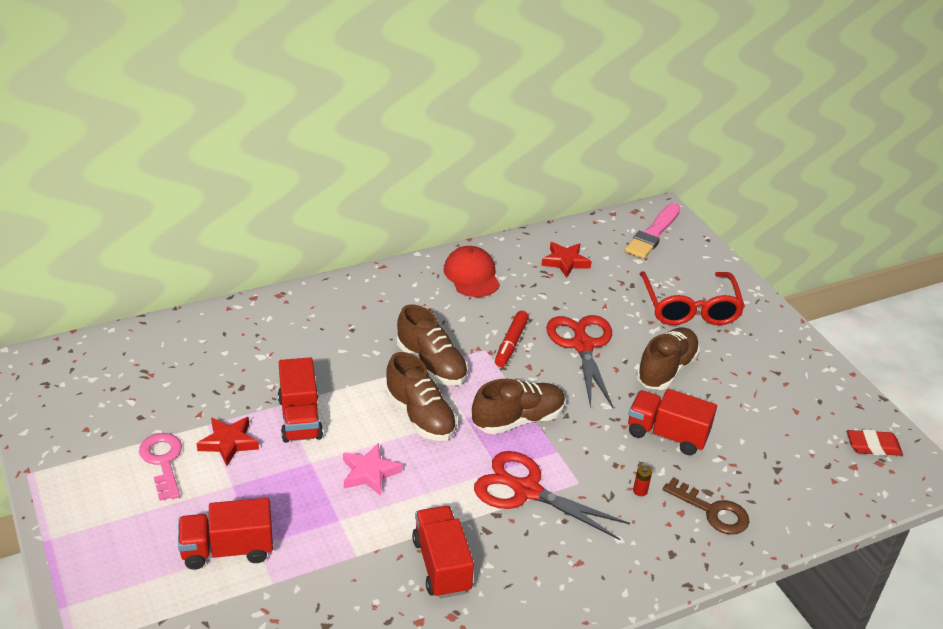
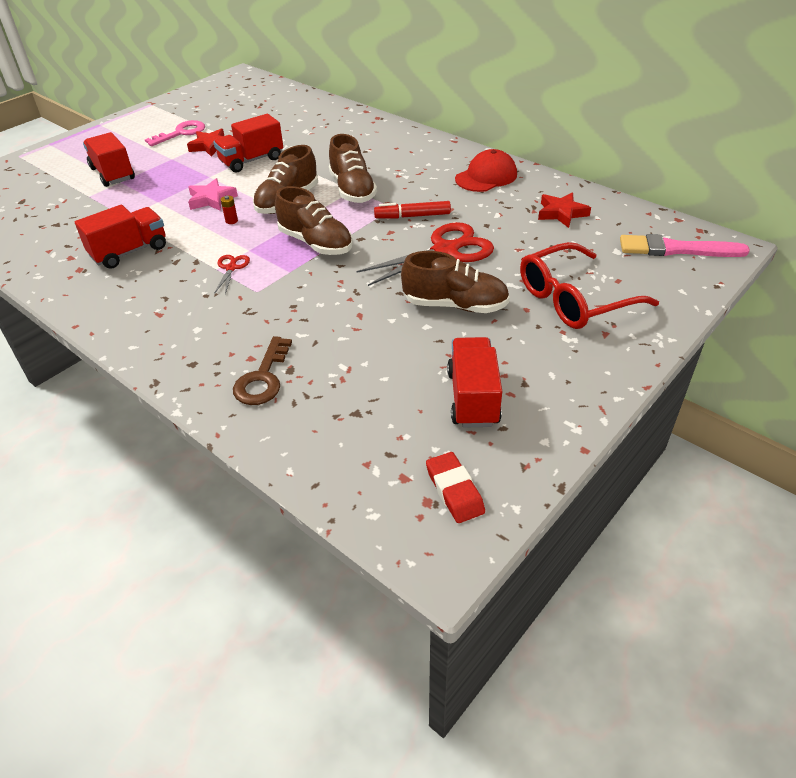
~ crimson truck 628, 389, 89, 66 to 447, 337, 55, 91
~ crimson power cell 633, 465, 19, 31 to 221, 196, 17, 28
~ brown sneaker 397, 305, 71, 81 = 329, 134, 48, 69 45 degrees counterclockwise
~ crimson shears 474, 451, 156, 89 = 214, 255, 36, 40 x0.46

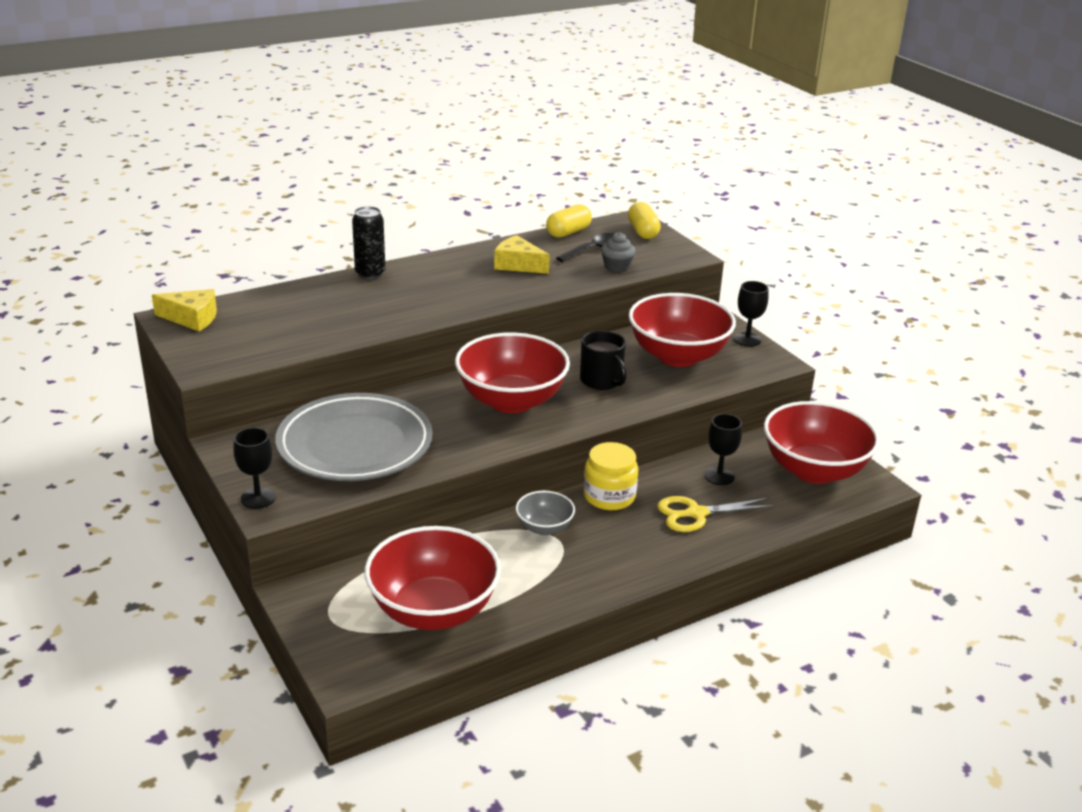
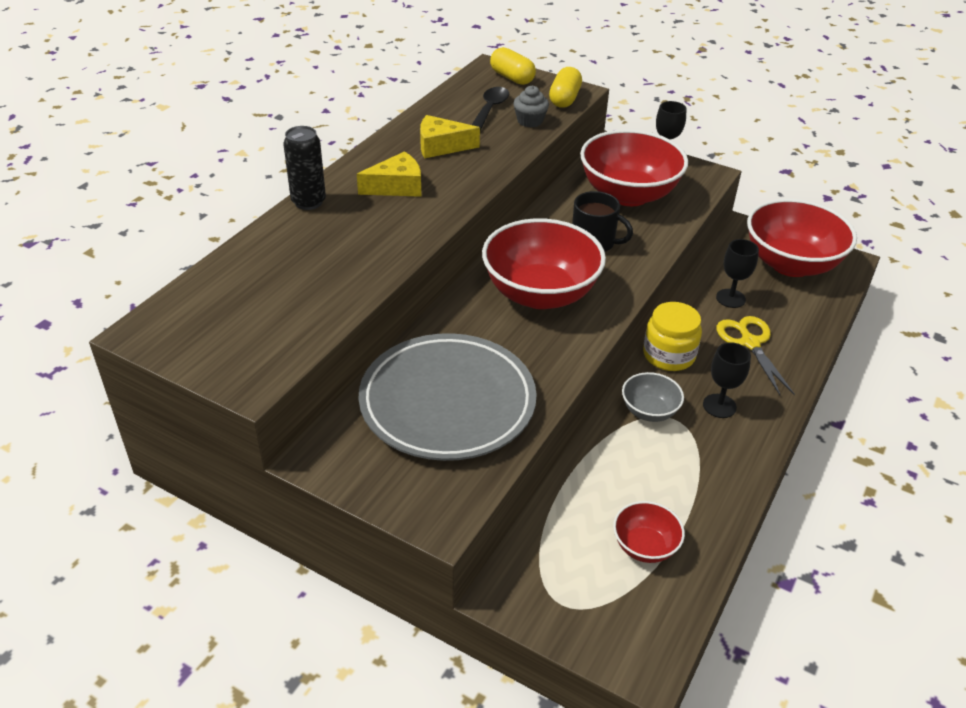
~ golden piece of cheese 152, 289, 65, 42 to 357, 151, 64, 46
~ ebony chalice 233, 428, 43, 81 to 703, 342, 48, 76
~ golden pill 546, 204, 46, 34 to 549, 67, 33, 41
~ golden shears 657, 496, 118, 36 = 717, 316, 78, 80 120 degrees clockwise
~ crimson deep dish 365, 526, 136, 104 = 613, 501, 72, 62 x0.49

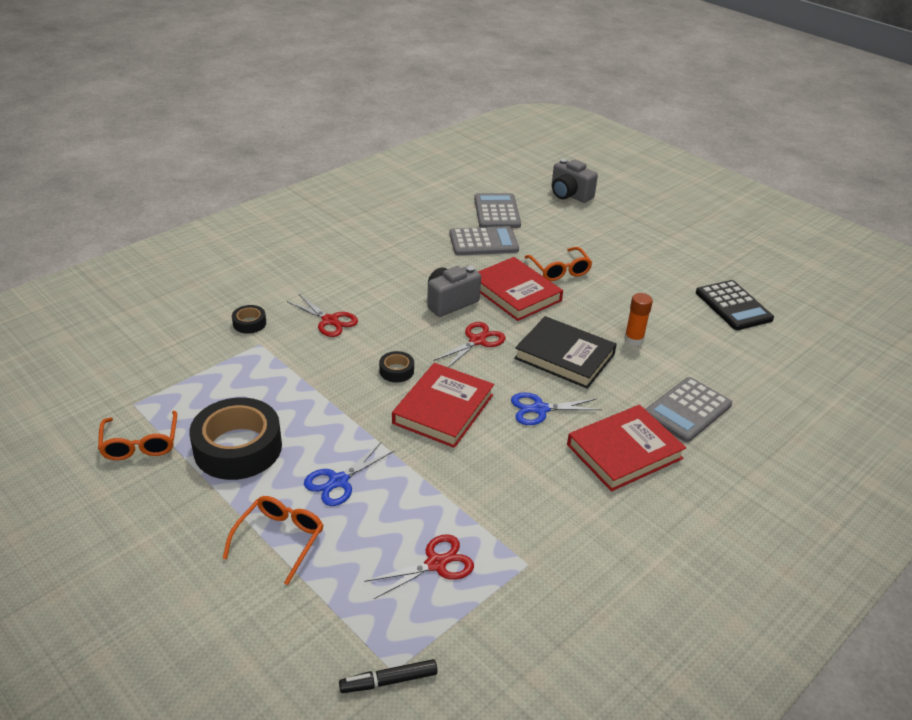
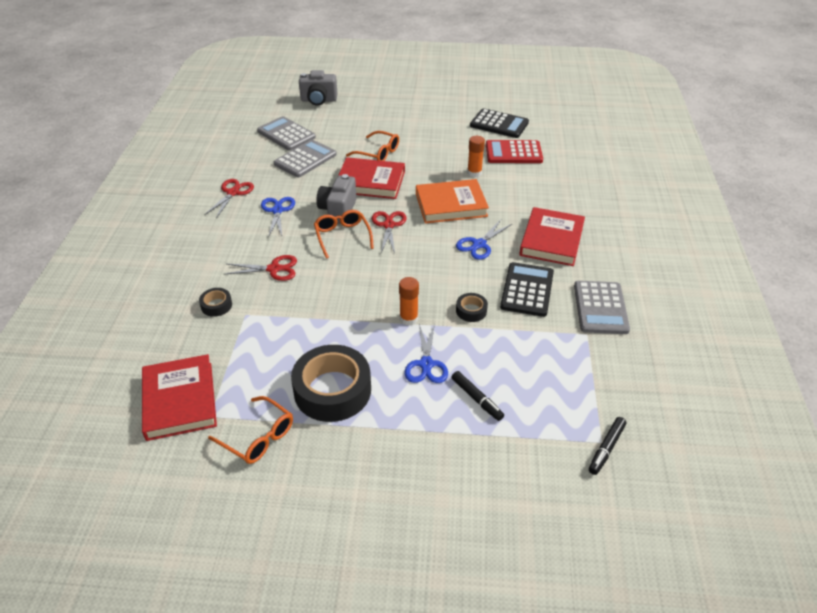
+ blue shears 261, 197, 34, 41
+ orange glue 399, 277, 20, 49
+ ebony felt pen 452, 371, 52, 50
+ crimson pocket calculator 486, 140, 57, 23
+ ebony pocket calculator 500, 262, 54, 55
~ orange eyeglasses 223, 496, 101, 89 to 314, 210, 60, 49
~ crimson shears 364, 534, 110, 65 to 204, 179, 50, 39
~ ebony tape 379, 351, 35, 31 to 456, 293, 32, 29
~ crimson hardcover 392, 363, 102, 85 to 142, 354, 75, 87
~ ash-grey pocket calculator 645, 377, 87, 65 to 574, 281, 56, 53
~ ebony hardcover 514, 316, 103, 73 to orange hardcover 416, 179, 73, 44

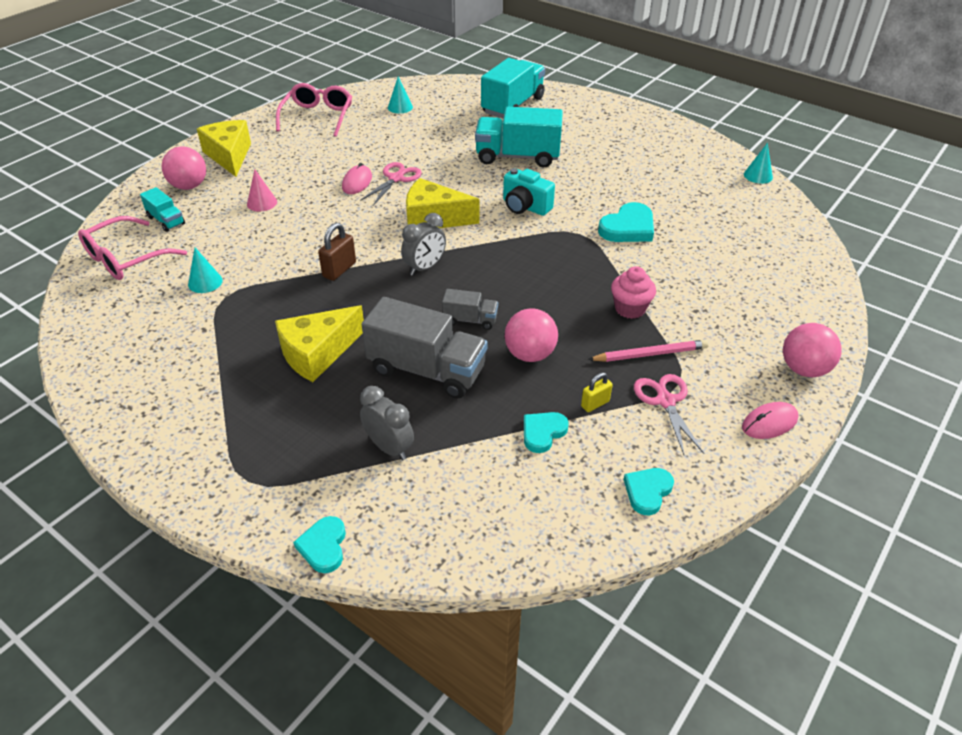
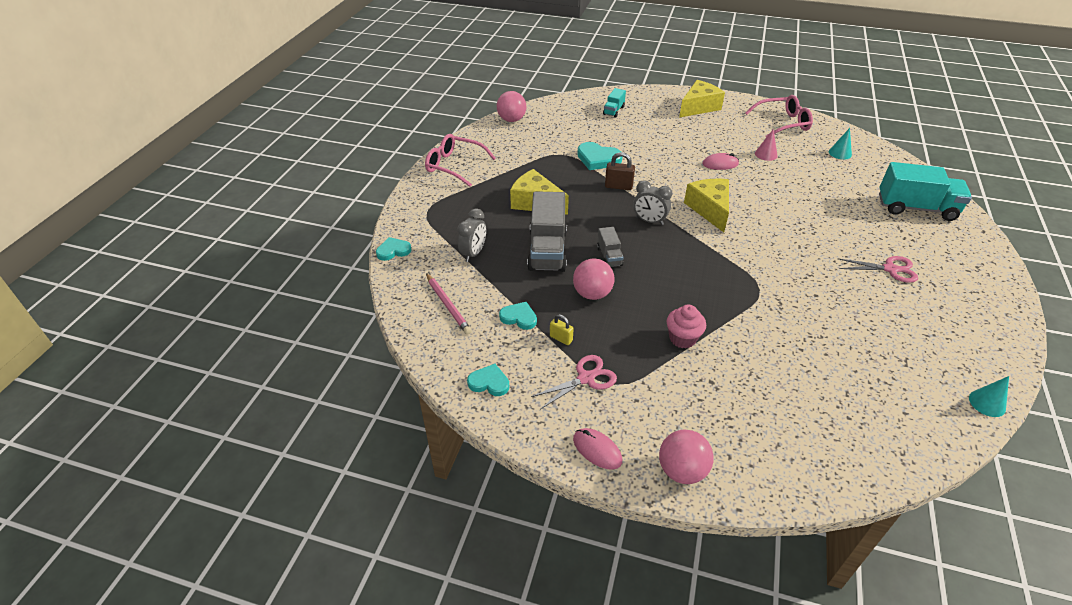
- turquoise cone 188, 248, 35, 45
- turquoise truck 475, 107, 88, 61
- turquoise camera 503, 168, 52, 48
~ pink eyeglasses 78, 216, 109, 64 to 425, 134, 71, 53
~ pink ball 161, 146, 45, 44 to 497, 91, 29, 31
~ pink cone 247, 169, 30, 42 to 755, 129, 23, 32
~ pink shears 360, 162, 62, 43 to 837, 256, 81, 27
~ pink pencil 588, 339, 121, 23 to 426, 273, 46, 62
~ turquoise heart 598, 202, 56, 40 to 577, 142, 45, 28

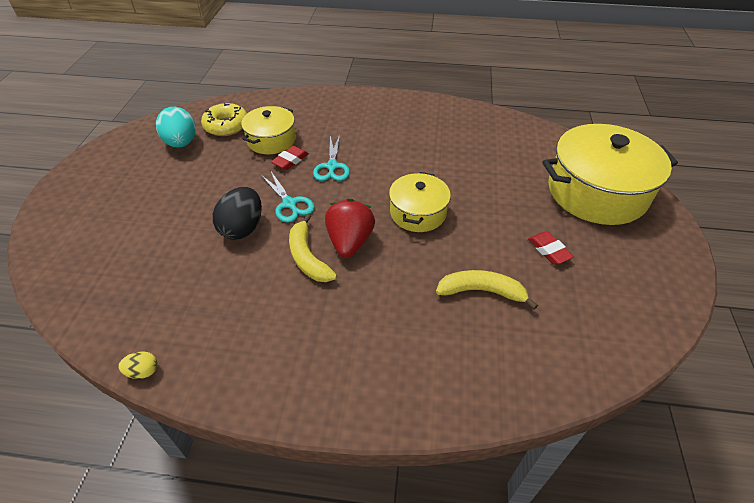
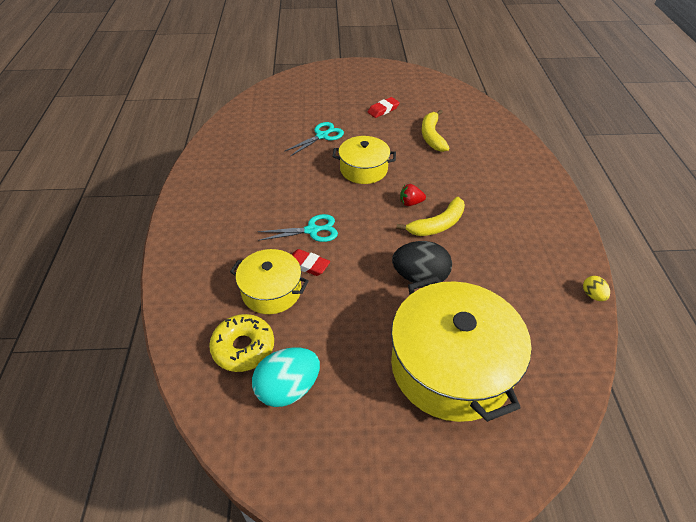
~ turquoise shears 261, 170, 54, 53 to 284, 122, 60, 34
~ golden stockpot 542, 124, 136, 101 to 391, 276, 140, 146
~ crimson strawberry 325, 198, 50, 60 = 400, 184, 26, 22 x0.52

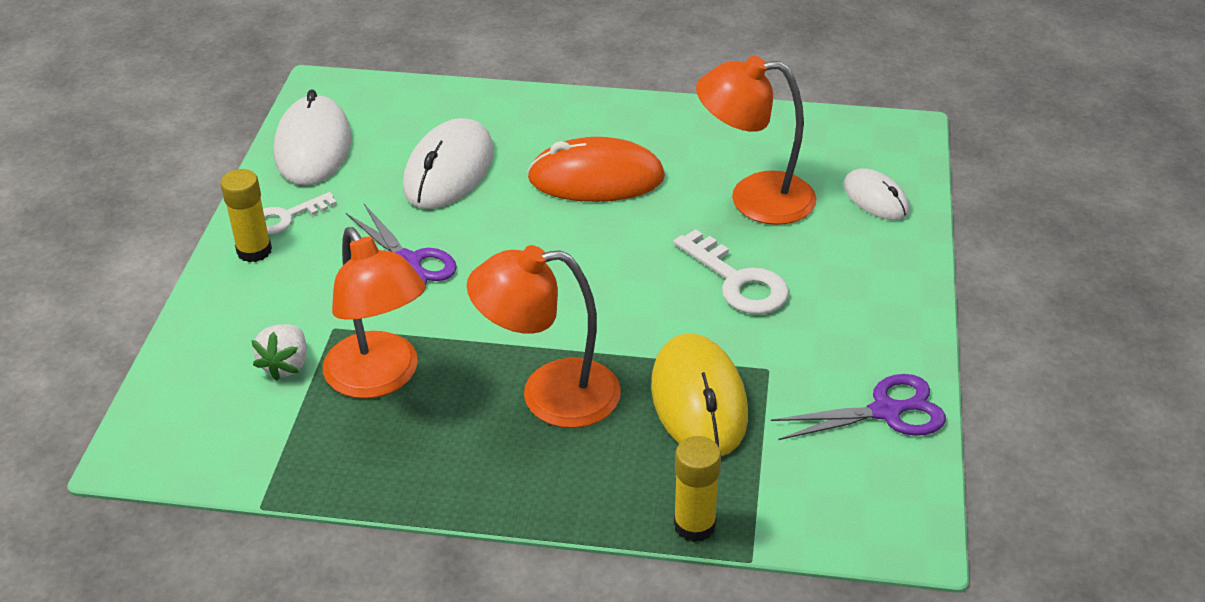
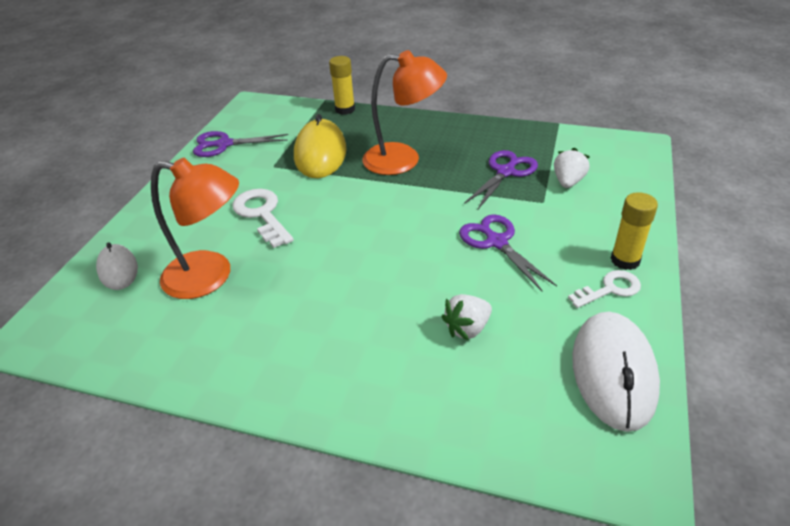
- orange PC mouse 527, 137, 138, 65
~ orange reading lamp 323, 227, 103, 172 to royal purple shears 464, 150, 74, 59
~ snow-white PC mouse 403, 118, 91, 91 to snow-white strawberry 442, 294, 50, 47

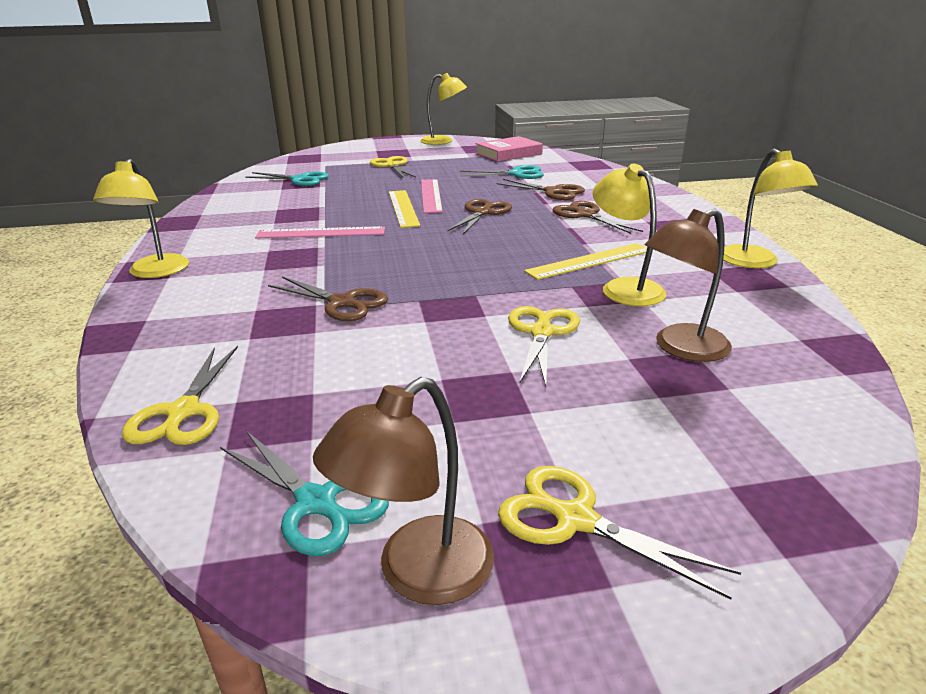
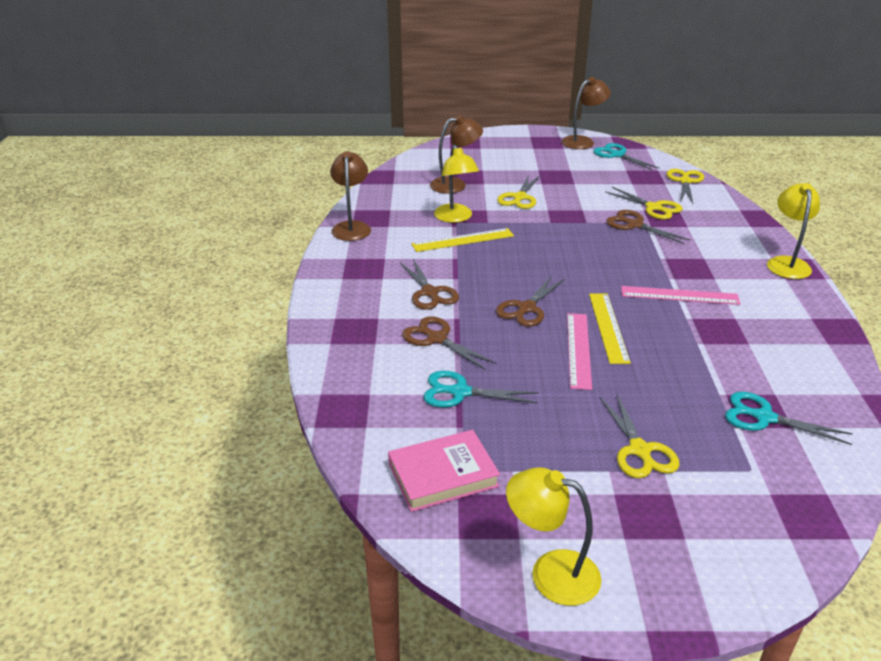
~ golden shears 498, 466, 243, 134 to 605, 187, 78, 33
~ golden reading lamp 723, 149, 95, 119 to brown reading lamp 330, 151, 41, 90

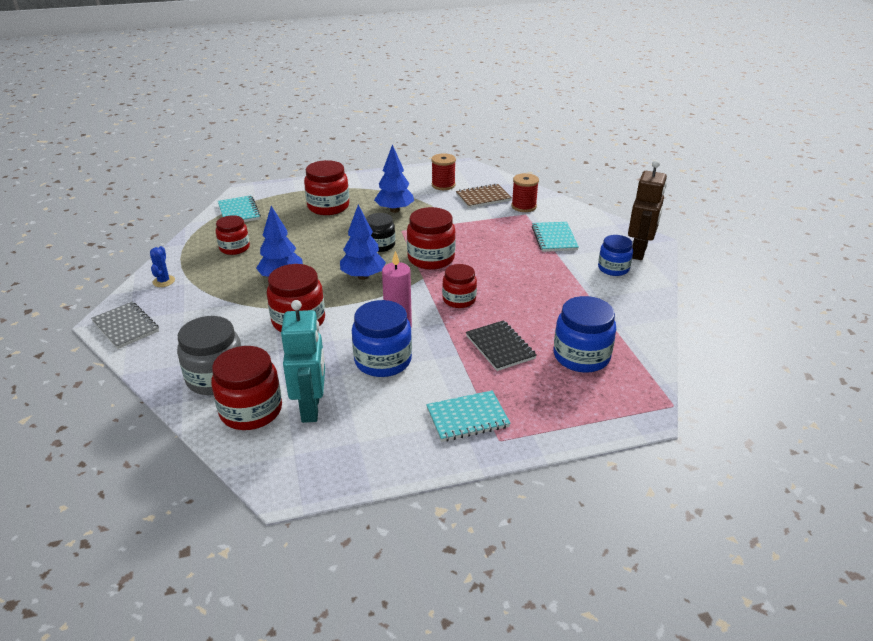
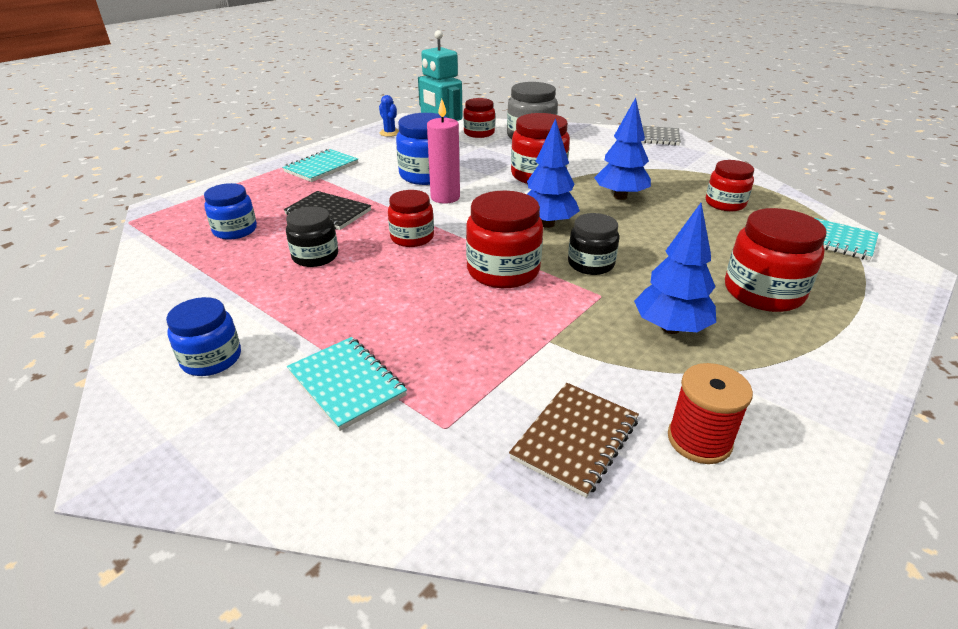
- crimson bobbin 511, 173, 28, 39
- brown toy robot 628, 160, 39, 100
+ ebony jam jar 286, 206, 52, 61
~ blue saguaro cactus 150, 246, 25, 41 to 379, 95, 20, 42
~ crimson jam jar 211, 346, 71, 84 = 463, 98, 32, 40 x0.65
~ blue jam jar 554, 296, 62, 77 = 204, 183, 53, 57 x0.65

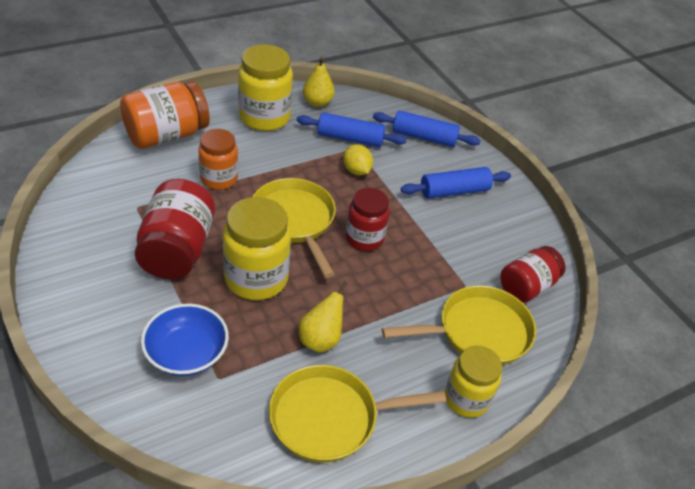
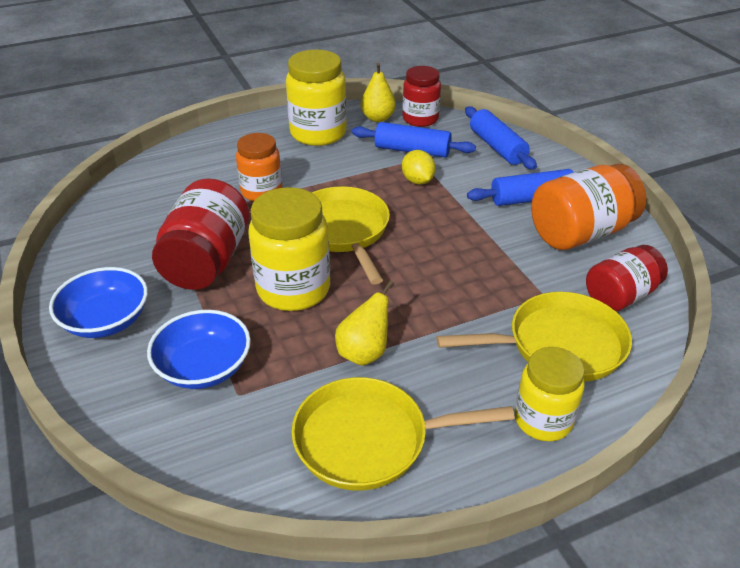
+ blue deep dish 49, 267, 99, 71
~ orange jam jar 120, 81, 90, 68 to 531, 164, 115, 86
~ crimson jam jar 346, 188, 44, 63 to 402, 66, 39, 61
~ blue pastry roller 373, 110, 108, 37 = 465, 107, 72, 63 45 degrees clockwise

